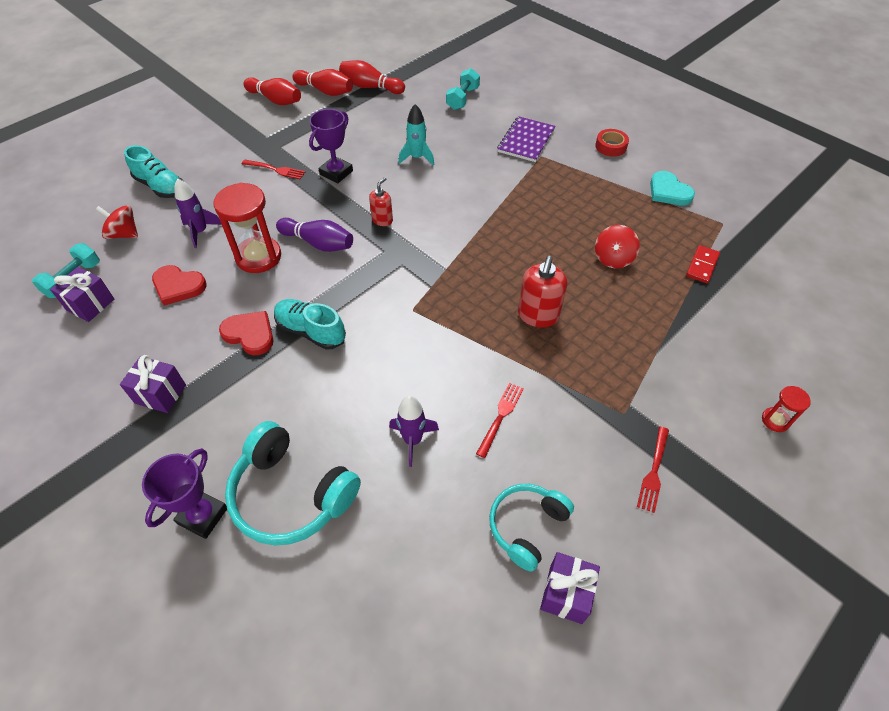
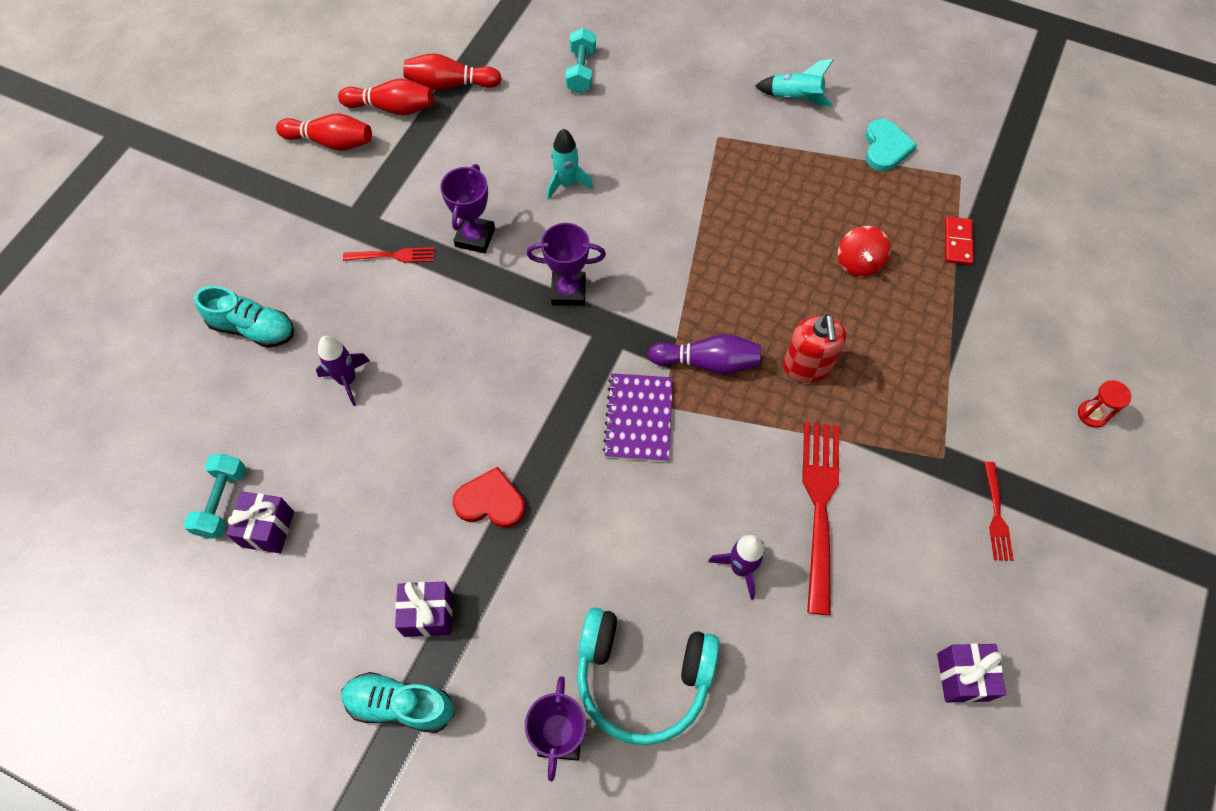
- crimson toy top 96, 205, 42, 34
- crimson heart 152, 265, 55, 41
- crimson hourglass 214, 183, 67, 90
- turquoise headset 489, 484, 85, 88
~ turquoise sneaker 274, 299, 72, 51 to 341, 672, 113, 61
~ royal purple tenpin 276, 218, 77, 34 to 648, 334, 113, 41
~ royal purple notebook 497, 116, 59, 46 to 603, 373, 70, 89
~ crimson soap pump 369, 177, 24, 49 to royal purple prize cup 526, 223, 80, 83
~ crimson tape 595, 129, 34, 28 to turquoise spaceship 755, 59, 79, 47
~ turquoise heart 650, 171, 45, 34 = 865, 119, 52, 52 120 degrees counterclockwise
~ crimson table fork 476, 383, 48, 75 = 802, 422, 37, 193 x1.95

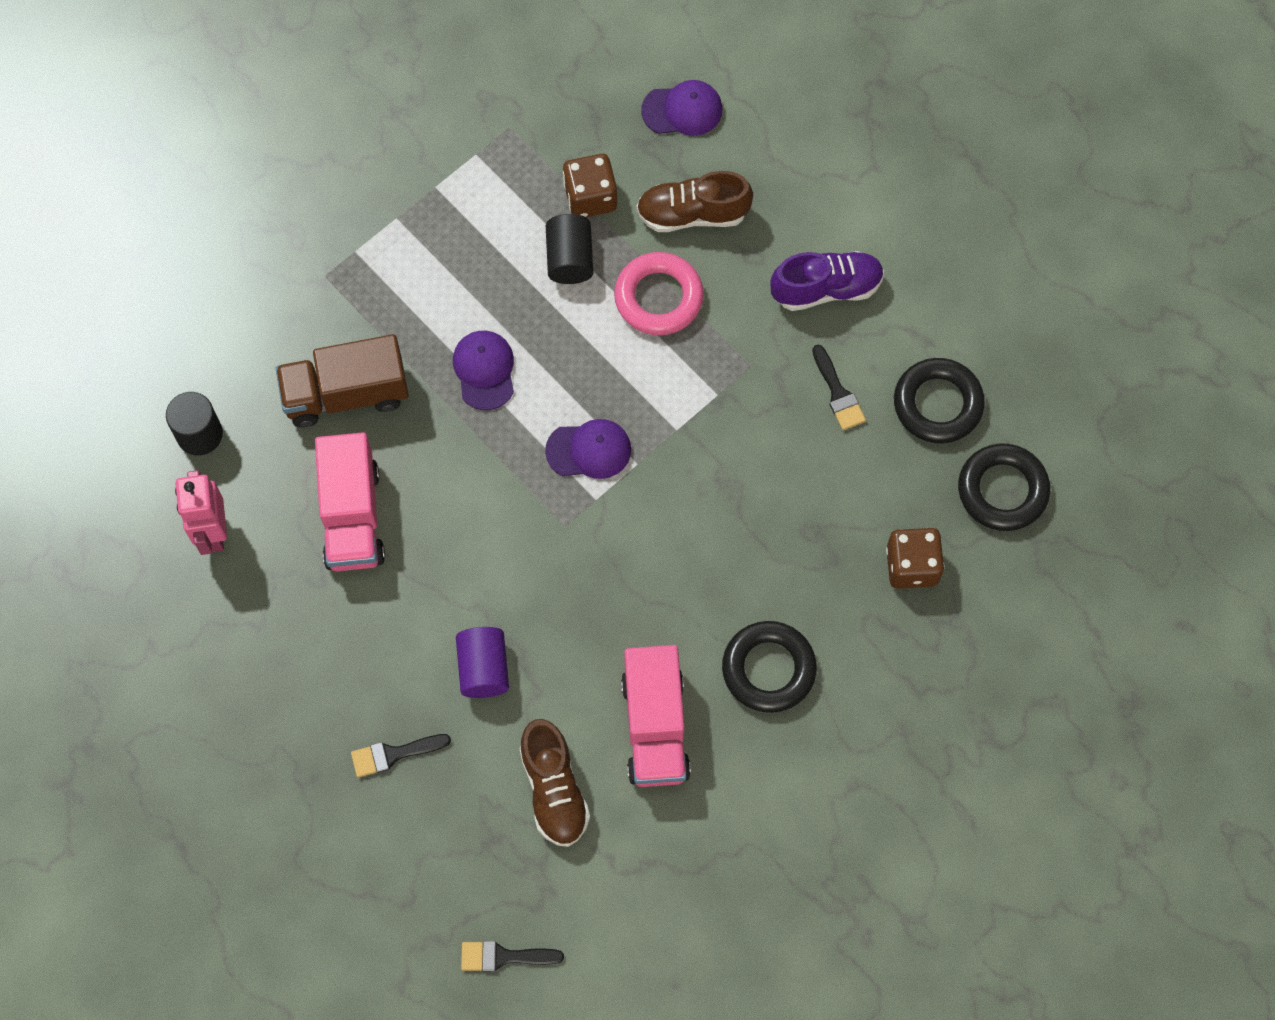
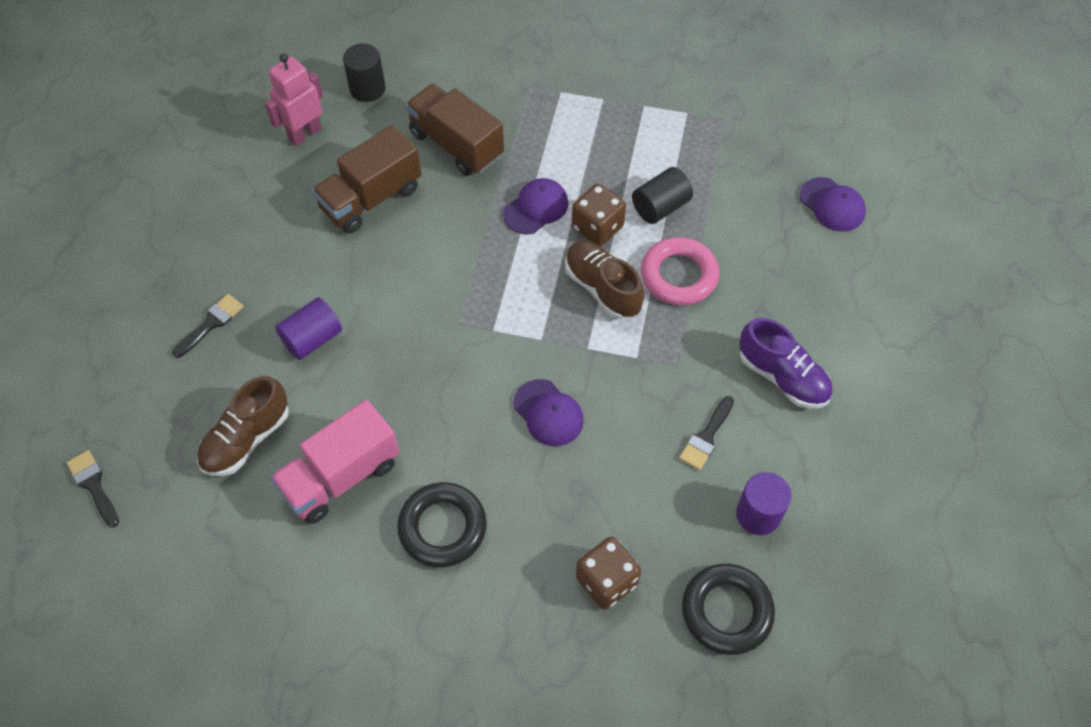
~ royal purple cap 545, 419, 86, 60 to 513, 379, 71, 67
~ brown dice 563, 154, 54, 63 to 572, 183, 54, 63
~ brown sneaker 636, 171, 117, 61 to 565, 241, 79, 78
~ ebony ring 894, 358, 91, 85 to royal purple cylinder shape 736, 472, 55, 63
~ pink truck 315, 432, 70, 139 to brown truck 312, 125, 110, 109
~ ebony brush 351, 734, 100, 43 = 172, 294, 72, 64 90 degrees clockwise

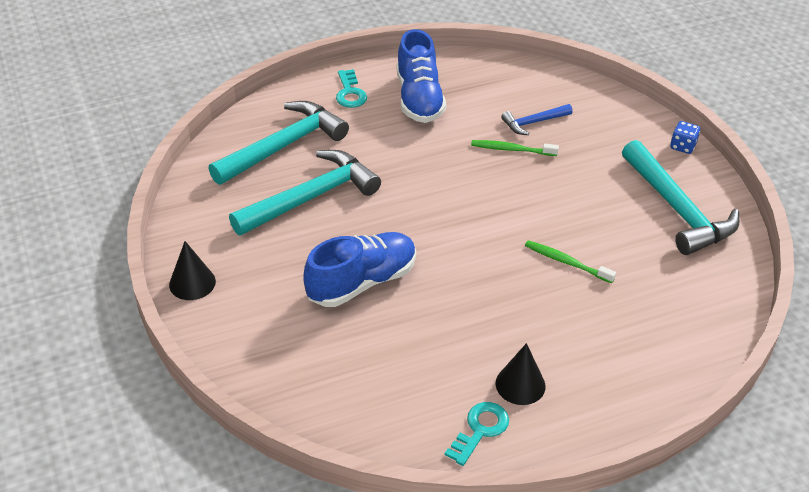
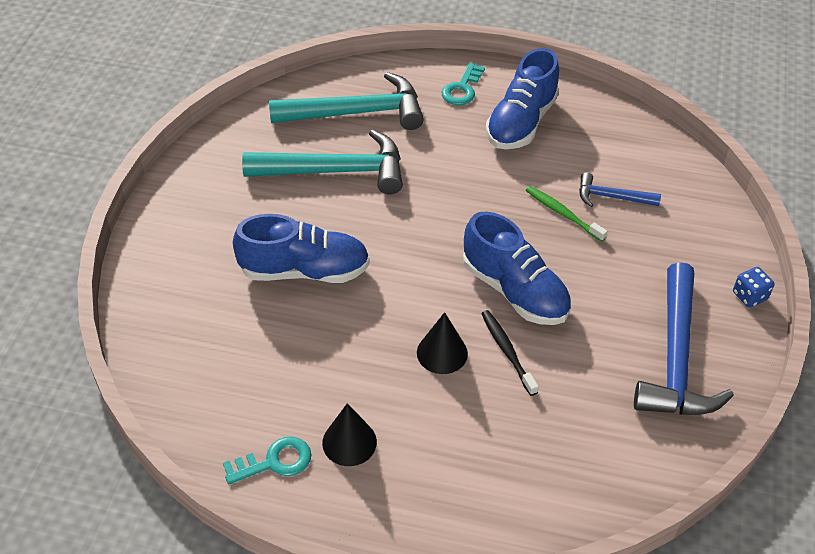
+ blue sneaker 463, 211, 108, 114
~ ebony cone 169, 241, 47, 59 to 417, 312, 51, 62
~ emerald toothbrush 525, 240, 91, 43 to ebony toothbrush 481, 310, 58, 86
~ turquoise claw hammer 622, 140, 117, 115 to blue claw hammer 634, 262, 100, 153

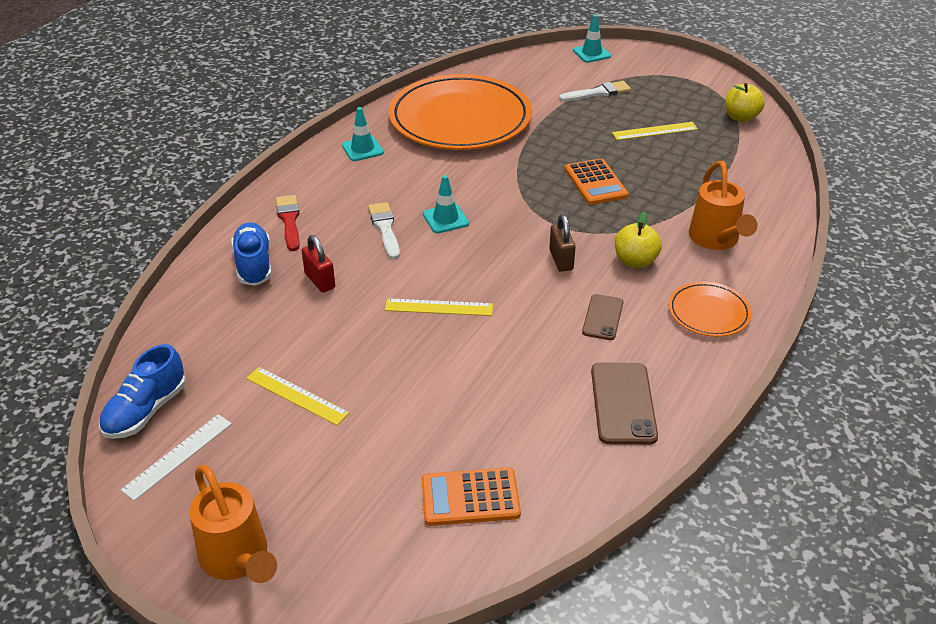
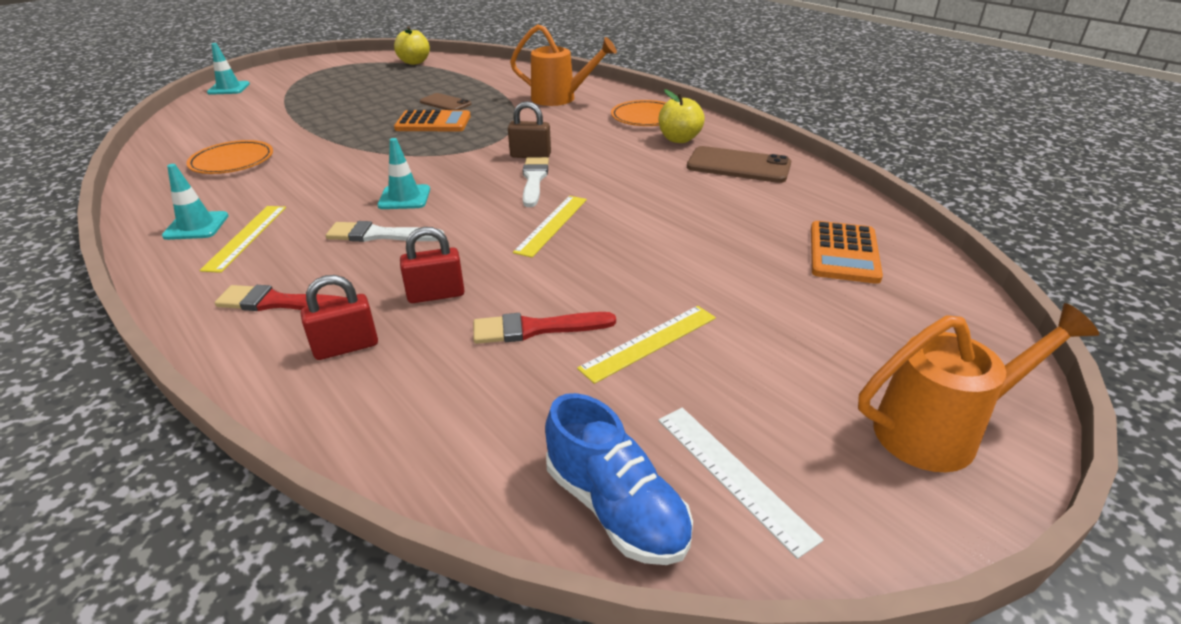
+ crimson brush 473, 312, 143, 32
~ snow-white brush 559, 81, 72, 20 to 523, 157, 26, 50
~ brown mobile phone 582, 294, 41, 46 to 420, 93, 51, 17
~ golden straightedge 612, 122, 86, 18 to 199, 206, 87, 67
~ golden apple fruit 615, 212, 47, 57 to 659, 89, 46, 54
~ blue sneaker 231, 222, 41, 64 to crimson padlock 301, 275, 77, 85
~ orange flat dish 388, 74, 144, 76 = 186, 140, 87, 34 x0.45

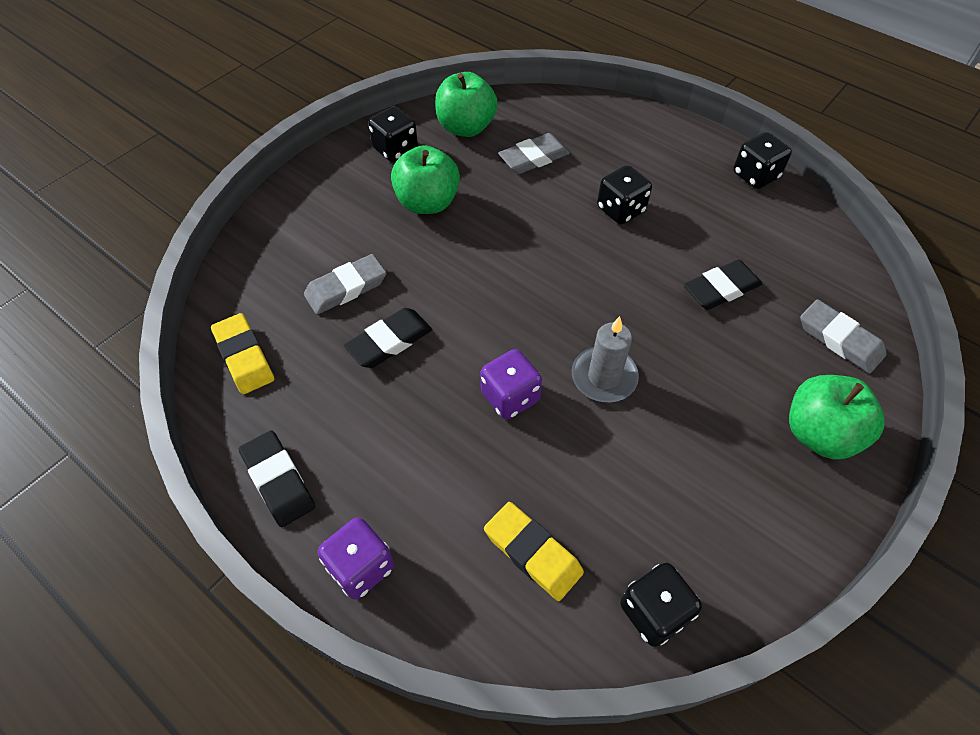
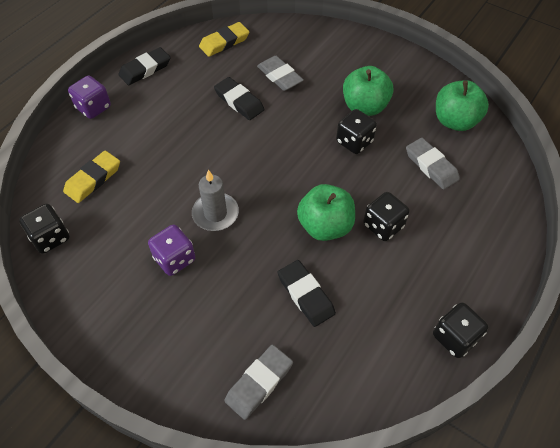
~ ebony dice 368, 106, 50, 56 to 336, 109, 41, 45
~ royal purple dice 481, 349, 61, 71 to 148, 225, 47, 51
~ emerald apple fruit 789, 375, 95, 85 to 297, 184, 58, 57

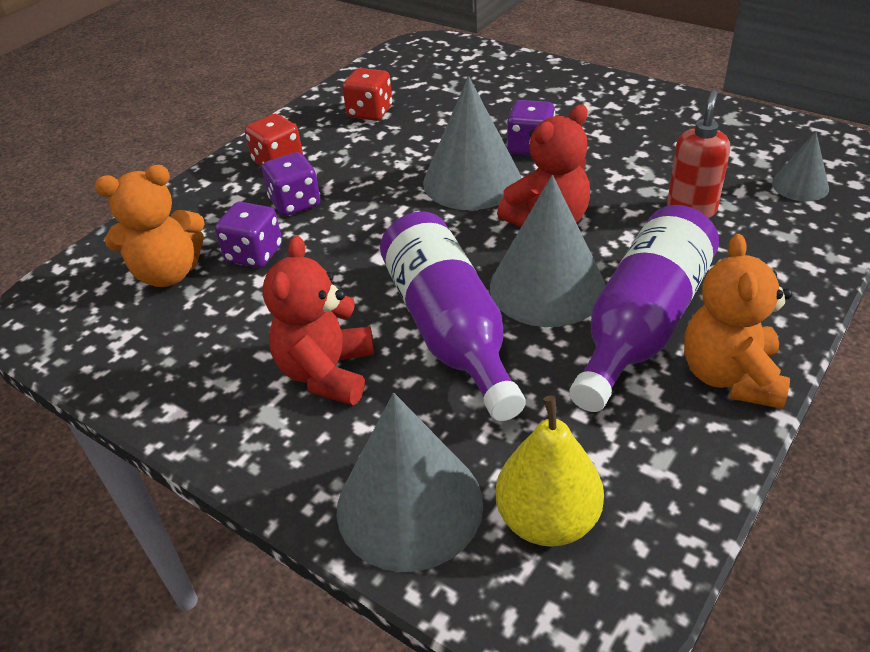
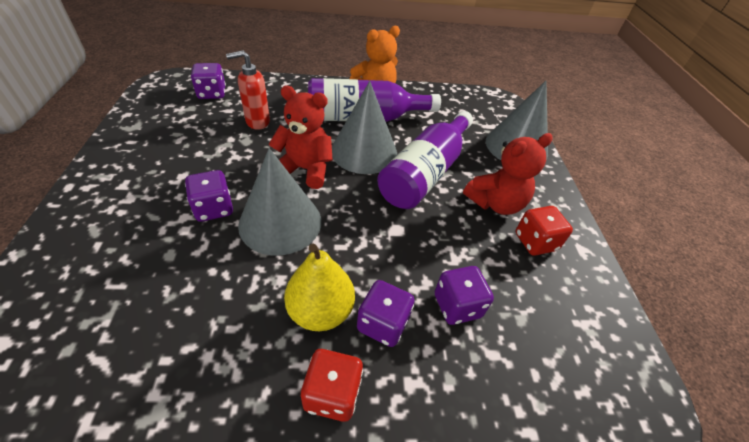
- orange teddy bear 95, 165, 110, 122
~ crimson dice 343, 68, 49, 53 to 516, 206, 57, 50
~ golden toy pear 496, 396, 108, 151 to 284, 244, 71, 87
~ ash-grey cone 772, 131, 57, 71 to royal purple dice 191, 63, 35, 36

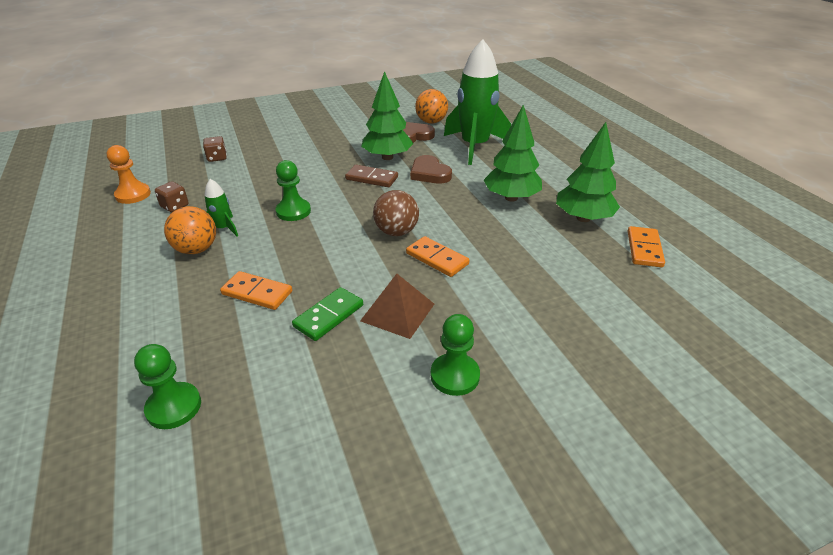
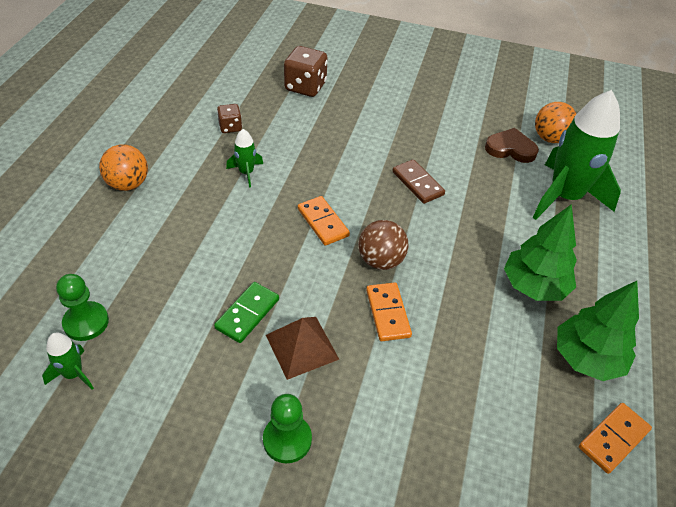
- orange pawn 107, 145, 44, 59
- emerald pawn 275, 160, 36, 61
- emerald tree 361, 71, 53, 89
- brown heart 410, 155, 42, 29
+ emerald spaceship 42, 333, 52, 57
~ orange ball 164, 206, 52, 48 to 99, 144, 49, 47
~ orange domino 220, 271, 72, 39 to 298, 196, 52, 50
~ emerald domino 292, 287, 71, 54 = 214, 282, 65, 61 45 degrees counterclockwise
~ brown dice 203, 136, 24, 26 = 284, 46, 44, 51 x1.77

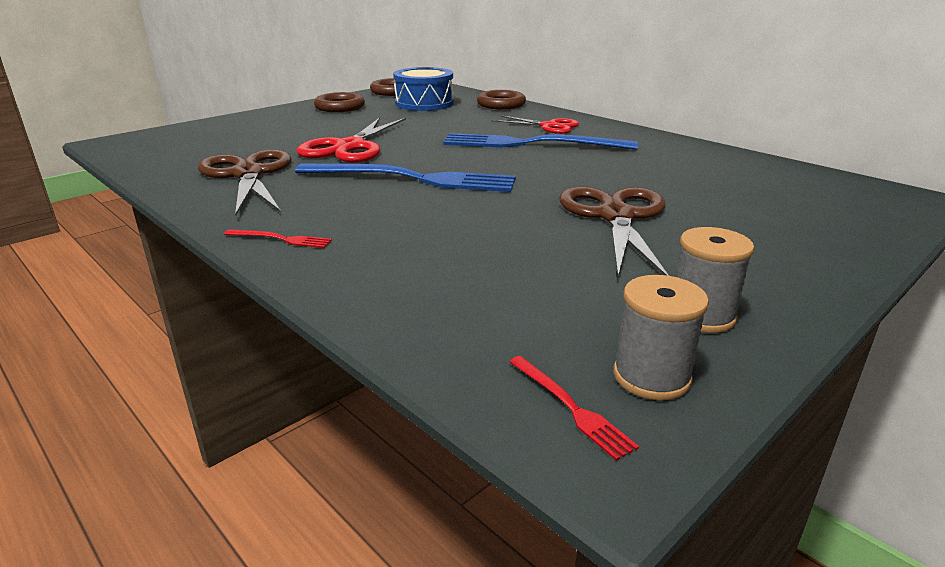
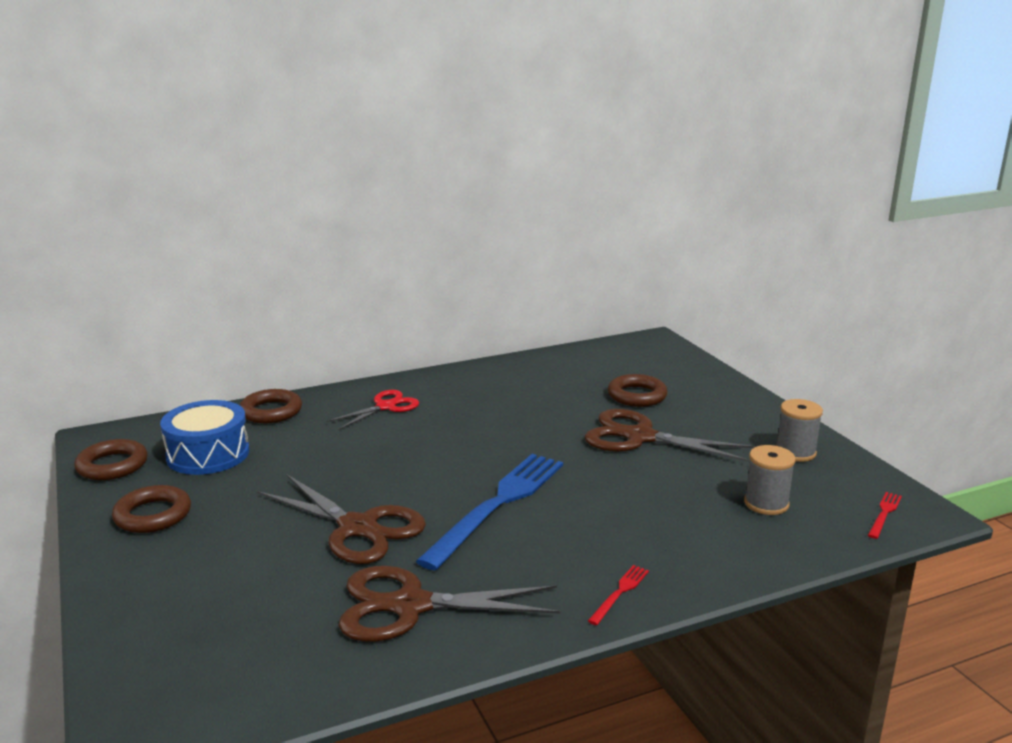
- blue table fork 443, 133, 195, 17
+ brown ring 608, 374, 60, 33
~ ash-grey bobbin 613, 275, 96, 125 to 744, 445, 52, 70
~ crimson shears 296, 117, 110, 46 to brown shears 257, 474, 169, 90
~ crimson table fork 509, 356, 130, 105 = 868, 492, 34, 47 45 degrees counterclockwise

